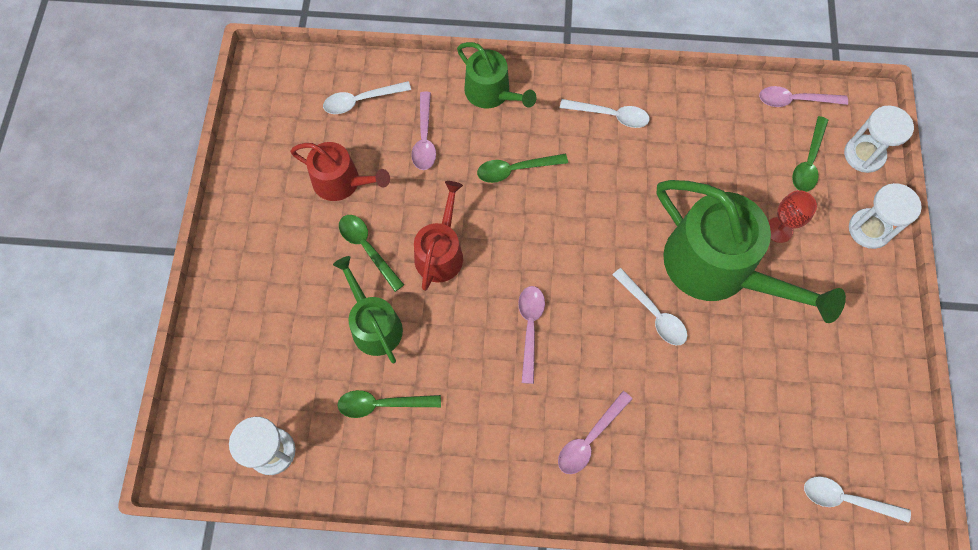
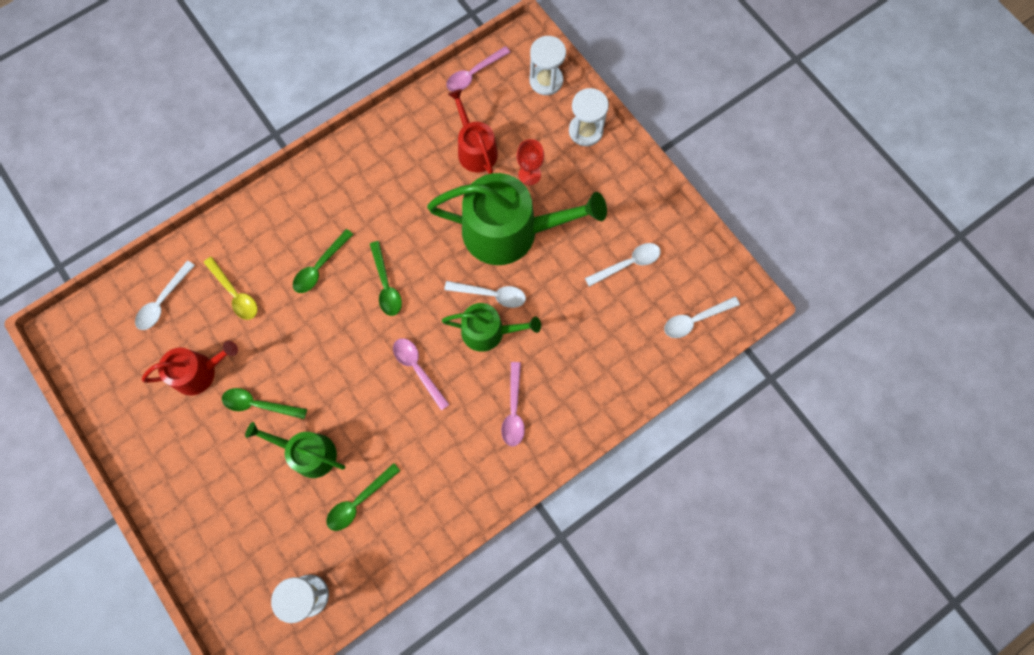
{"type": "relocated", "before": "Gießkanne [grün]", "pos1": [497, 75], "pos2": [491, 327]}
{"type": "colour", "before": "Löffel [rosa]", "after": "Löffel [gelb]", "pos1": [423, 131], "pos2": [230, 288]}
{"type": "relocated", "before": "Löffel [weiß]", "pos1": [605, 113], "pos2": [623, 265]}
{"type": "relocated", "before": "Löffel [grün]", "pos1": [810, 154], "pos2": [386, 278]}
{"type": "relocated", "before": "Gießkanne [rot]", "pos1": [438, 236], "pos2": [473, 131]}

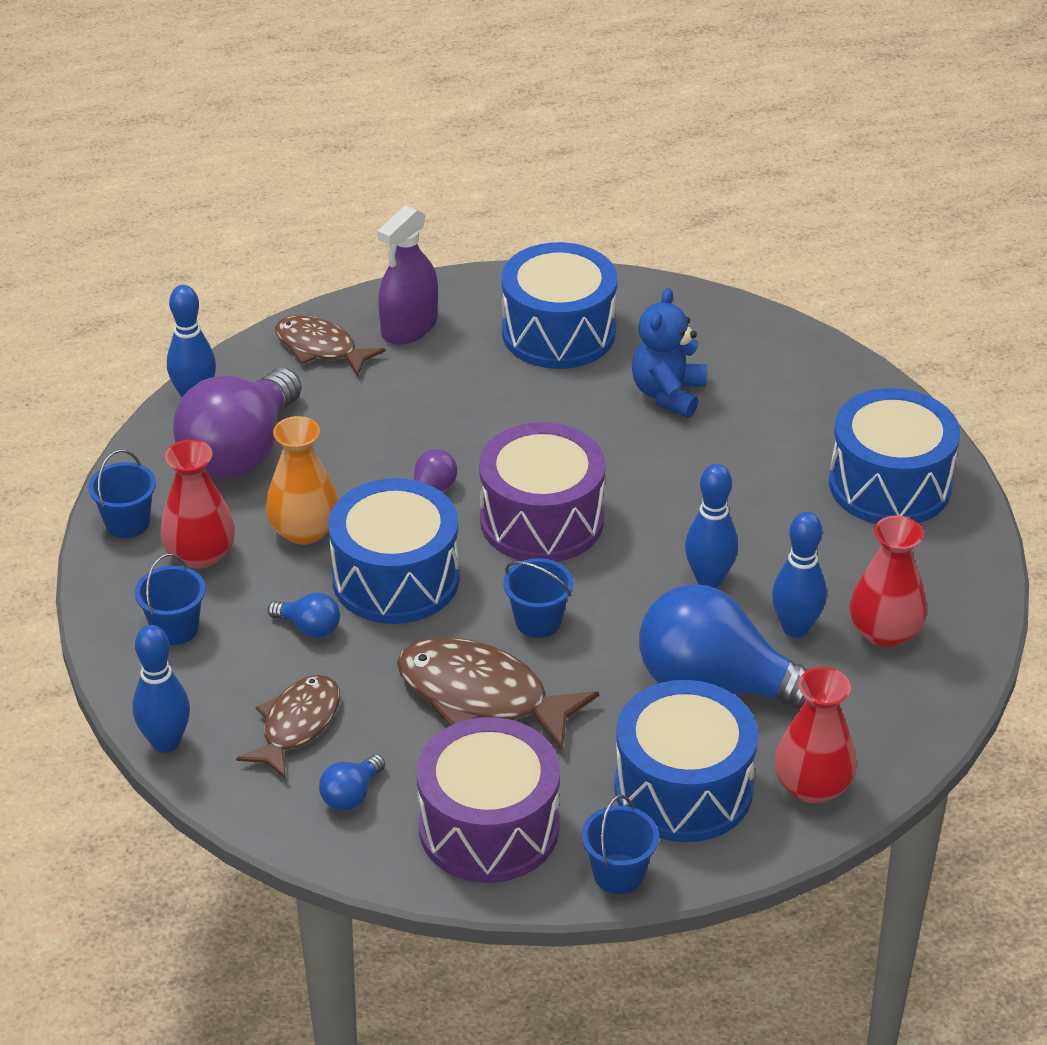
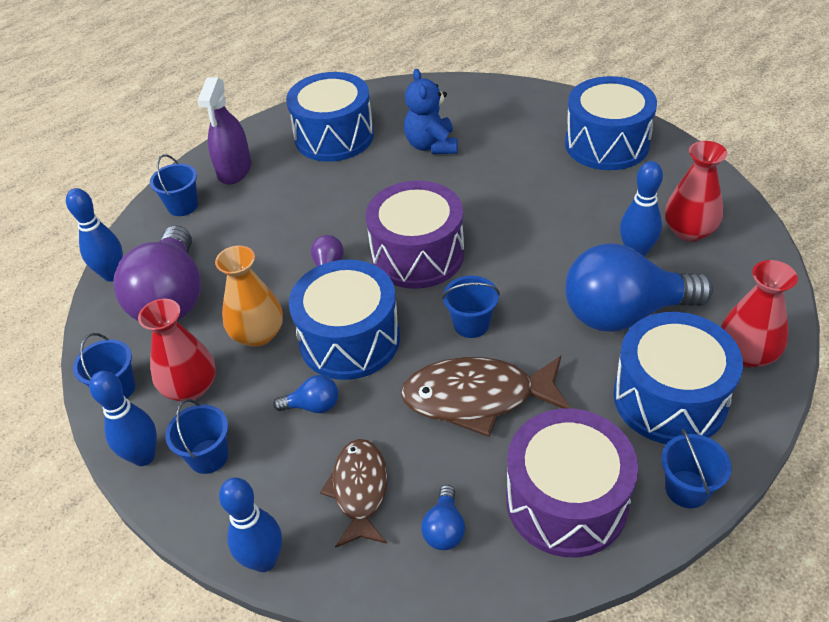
{"type": "exchanged", "before": "Fisch [braun]", "after": "Eimer [blau]", "pos1": [330, 346], "pos2": [174, 185]}
{"type": "relocated", "before": "Bowlingkegel [blau]", "pos1": [711, 526], "pos2": [123, 418]}

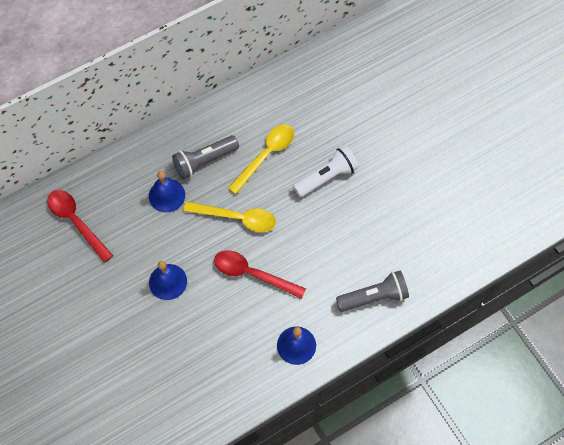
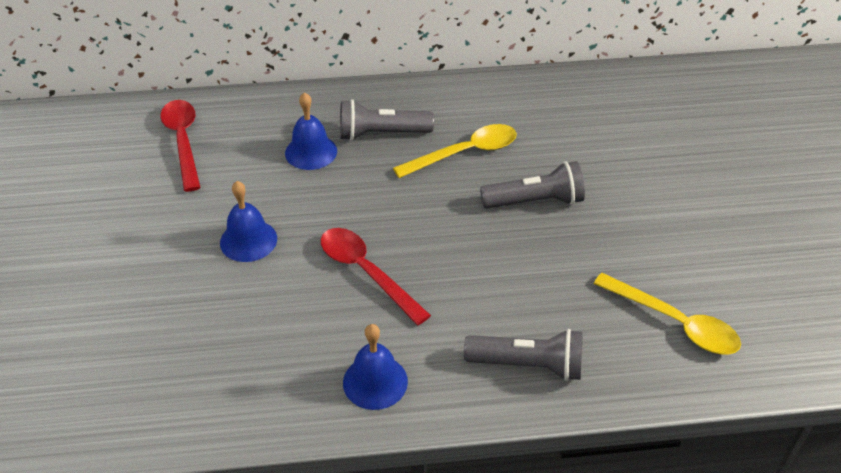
{"type": "colour", "before": "Taschenlampe [weiß]", "after": "Taschenlampe [grau]", "pos1": [326, 171], "pos2": [532, 185]}
{"type": "relocated", "before": "Löffel [gelb]", "pos1": [229, 216], "pos2": [667, 314]}

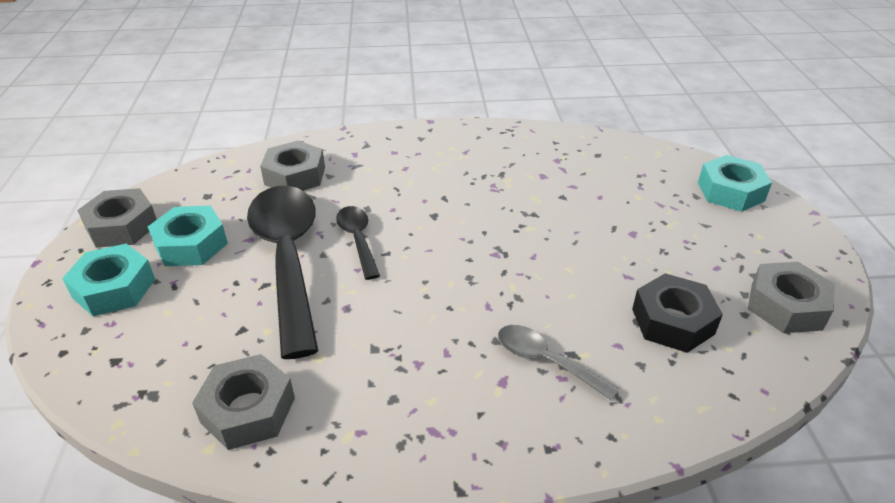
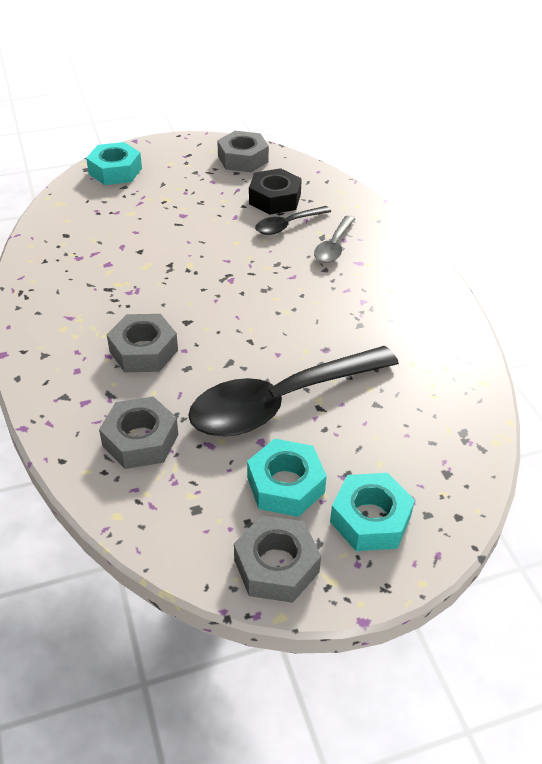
{"type": "relocated", "before": "Löffel [schwarz]", "pos1": [358, 243], "pos2": [293, 220]}
{"type": "relocated", "before": "Sechskantmutter [grau]", "pos1": [243, 402], "pos2": [142, 343]}

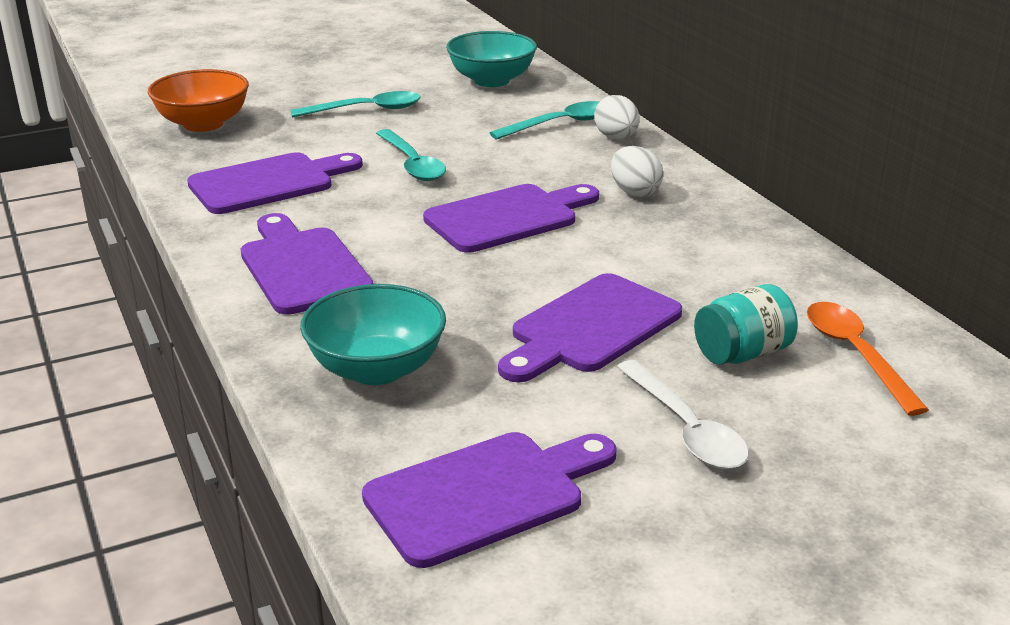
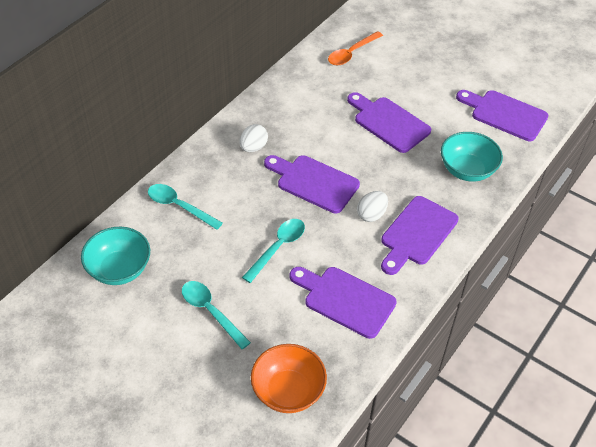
{"type": "relocated", "before": "Ei [weiß]", "pos1": [617, 117], "pos2": [372, 206]}
{"type": "spun", "before": "Schneidebrett [lila]", "pos1": [590, 327], "pos2": [389, 122], "turn": -150}
{"type": "missing", "before": "Einmachglas [türkis]", "pos1": [746, 324]}
{"type": "missing", "before": "Löffel [weiß]", "pos1": [683, 414]}

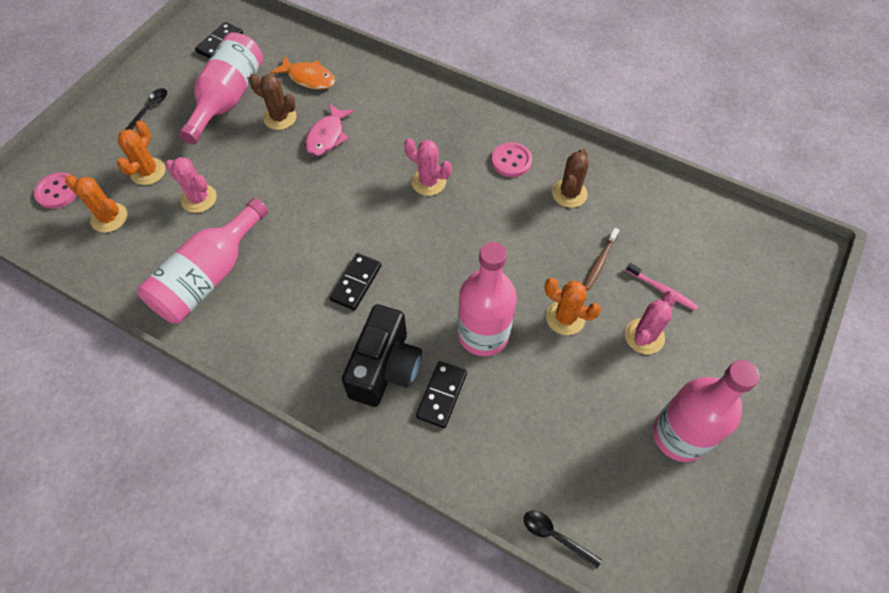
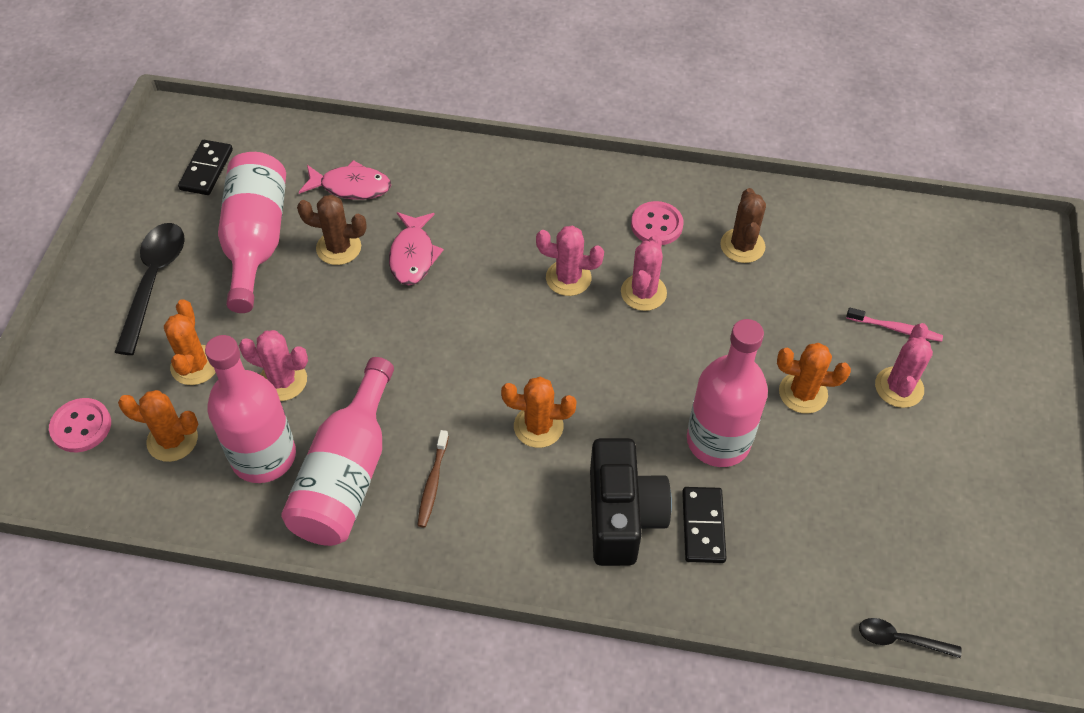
{"type": "colour", "before": "Fisch [orange]", "after": "Fisch [rosa]", "pos1": [302, 73], "pos2": [345, 180]}
{"type": "size", "before": "Löffel [schwarz]", "pos1": [146, 109], "pos2": [150, 289], "scale": 1.87}
{"type": "relocated", "before": "Zahnbürste [braun]", "pos1": [601, 259], "pos2": [433, 479]}
{"type": "exchanged", "before": "Dominostein [schwarz]", "after": "Kaktus [orange]", "pos1": [355, 281], "pos2": [539, 412]}
{"type": "relocated", "before": "Flasche [rosa]", "pos1": [706, 411], "pos2": [250, 409]}
{"type": "appeared", "after": "Kaktus [rosa]", "pos2": [644, 273]}

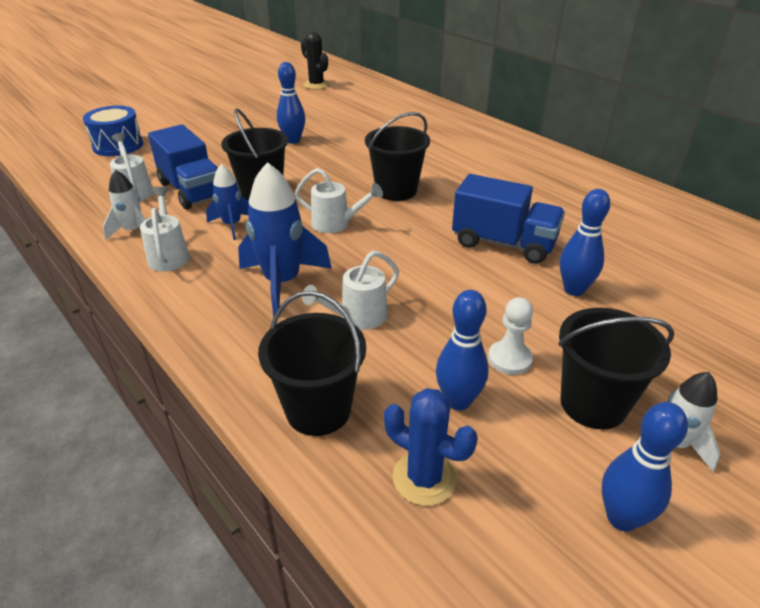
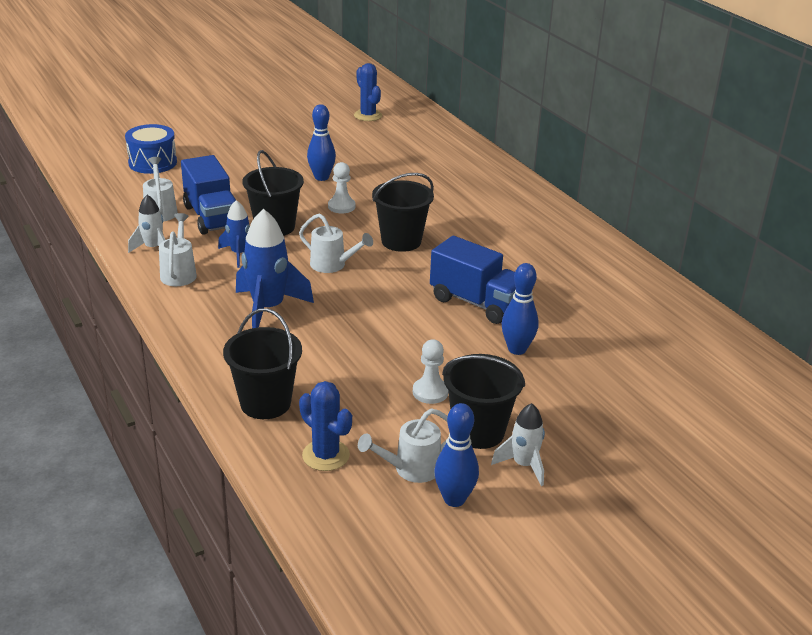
{"type": "colour", "before": "Kaktus [schwarz]", "after": "Kaktus [blau]", "pos1": [315, 61], "pos2": [368, 92]}
{"type": "relocated", "before": "Gießkanne [weiß]", "pos1": [350, 290], "pos2": [403, 446]}
{"type": "missing", "before": "Bowlingkegel [blau]", "pos1": [462, 350]}
{"type": "appeared", "after": "Bauer [weiß]", "pos2": [341, 187]}

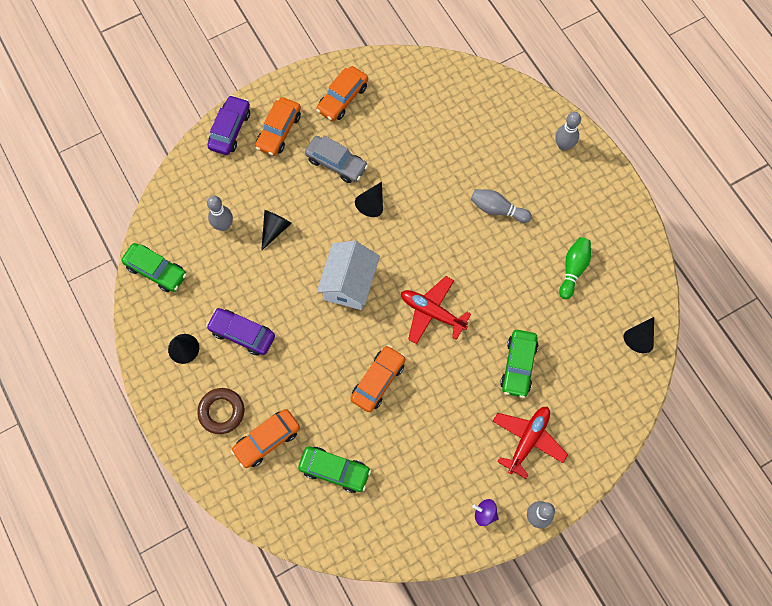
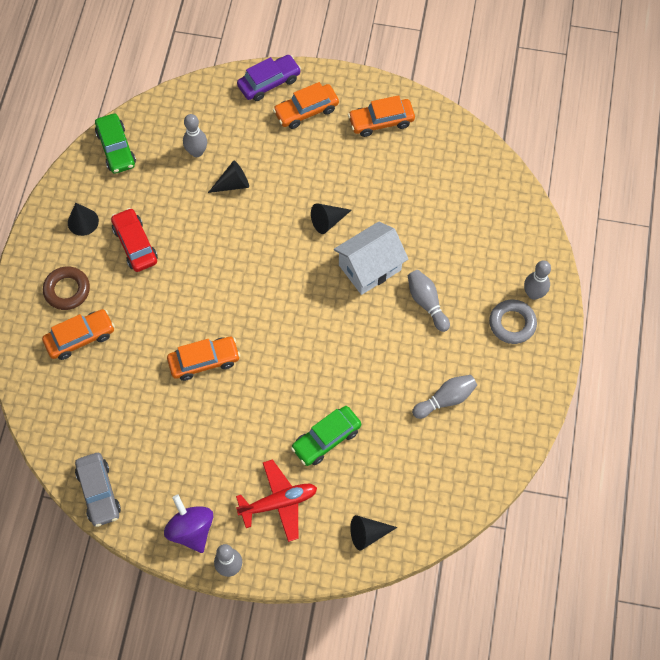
{"type": "relocated", "before": "Auto [grau]", "pos1": [336, 159], "pos2": [98, 490]}
{"type": "colour", "before": "Bowlingkegel [grün]", "after": "Bowlingkegel [grau]", "pos1": [575, 268], "pos2": [444, 397]}
{"type": "relocated", "before": "Haus [weiß]", "pos1": [348, 275], "pos2": [371, 258]}
{"type": "missing", "before": "Flugzeug [rot]", "pos1": [436, 310]}
{"type": "colour", "before": "Auto [lila]", "after": "Auto [rot]", "pos1": [240, 332], "pos2": [134, 240]}
{"type": "relocated", "before": "Kegel [schwarz]", "pos1": [639, 335], "pos2": [374, 532]}
{"type": "spun", "before": "Auto [orange]", "pos1": [265, 438], "pos2": [78, 334], "turn": 150}
{"type": "missing", "before": "Auto [grün]", "pos1": [334, 469]}
{"type": "size", "before": "Kreisel [lila]", "pos1": [485, 512], "pos2": [188, 524], "scale": 1.79}
{"type": "appeared", "after": "Ring [grau]", "pos2": [513, 321]}

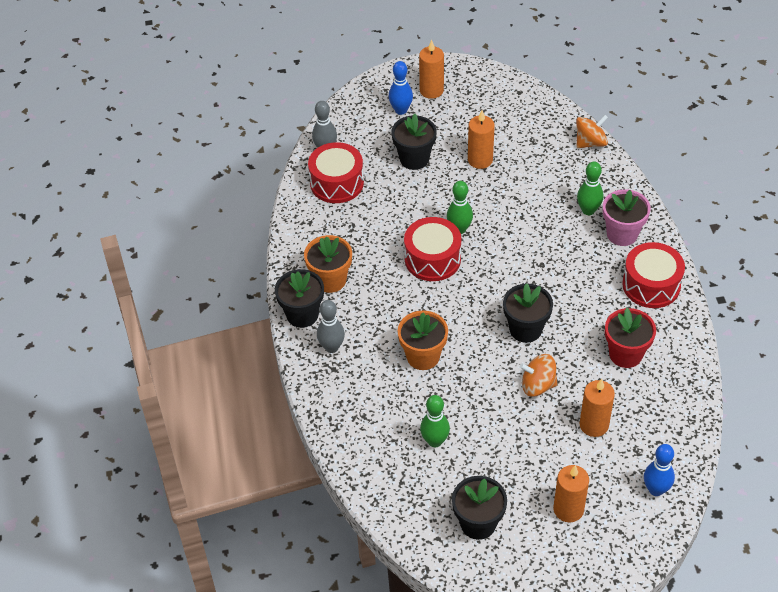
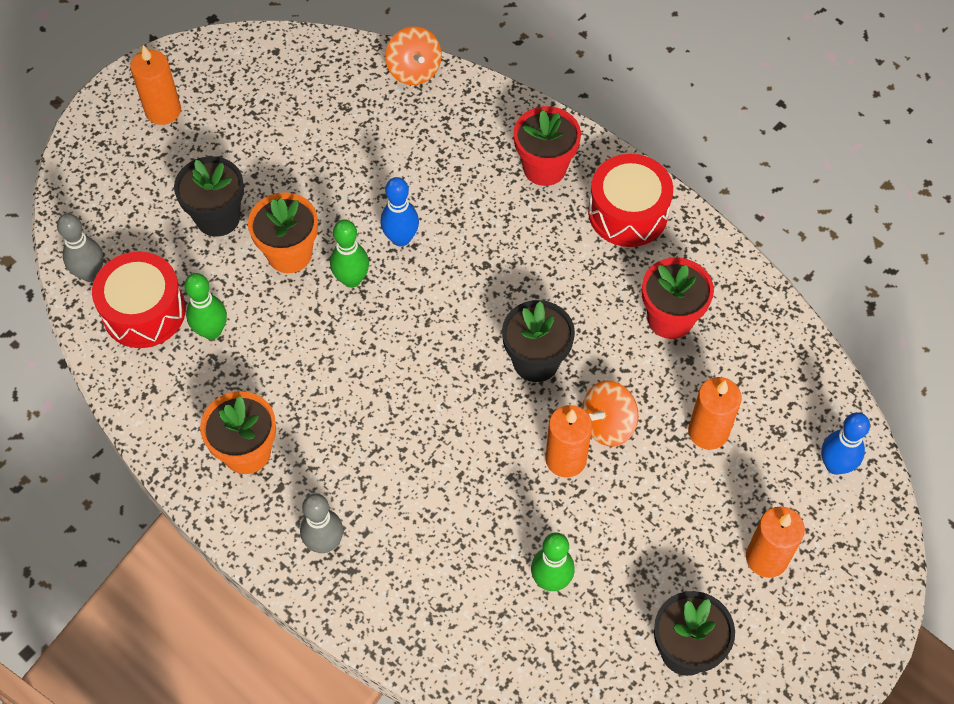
{"type": "relocated", "before": "Bowlingkegel [blau]", "pos1": [401, 88], "pos2": [399, 212]}
{"type": "relocated", "before": "Kerze [orange]", "pos1": [481, 139], "pos2": [568, 441]}
{"type": "spun", "before": "Kreisel [orange]", "pos1": [592, 131], "pos2": [413, 56], "turn": 135}
{"type": "relocated", "before": "Bowlingkegel [grün]", "pos1": [590, 188], "pos2": [205, 306]}
{"type": "colour", "before": "Blumentopf [rosa]", "after": "Blumentopf [rot]", "pos1": [627, 217], "pos2": [547, 146]}
{"type": "missing", "before": "Trommel [rot]", "pos1": [433, 249]}
{"type": "missing", "before": "Blumentopf [schwarz]", "pos1": [299, 298]}
{"type": "relocated", "before": "Blumentopf [orange]", "pos1": [423, 340], "pos2": [283, 232]}

